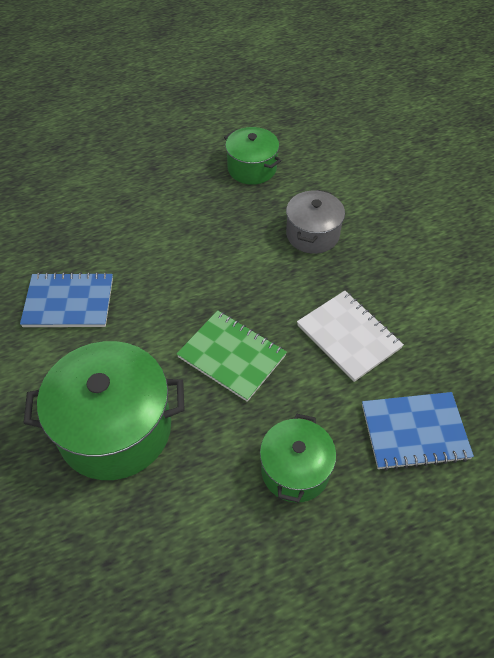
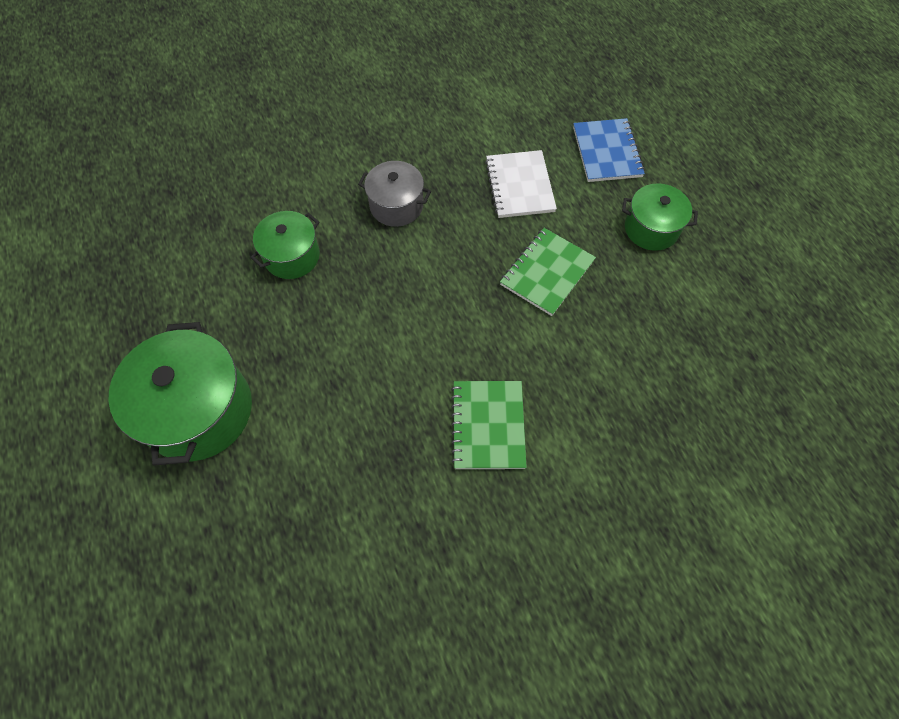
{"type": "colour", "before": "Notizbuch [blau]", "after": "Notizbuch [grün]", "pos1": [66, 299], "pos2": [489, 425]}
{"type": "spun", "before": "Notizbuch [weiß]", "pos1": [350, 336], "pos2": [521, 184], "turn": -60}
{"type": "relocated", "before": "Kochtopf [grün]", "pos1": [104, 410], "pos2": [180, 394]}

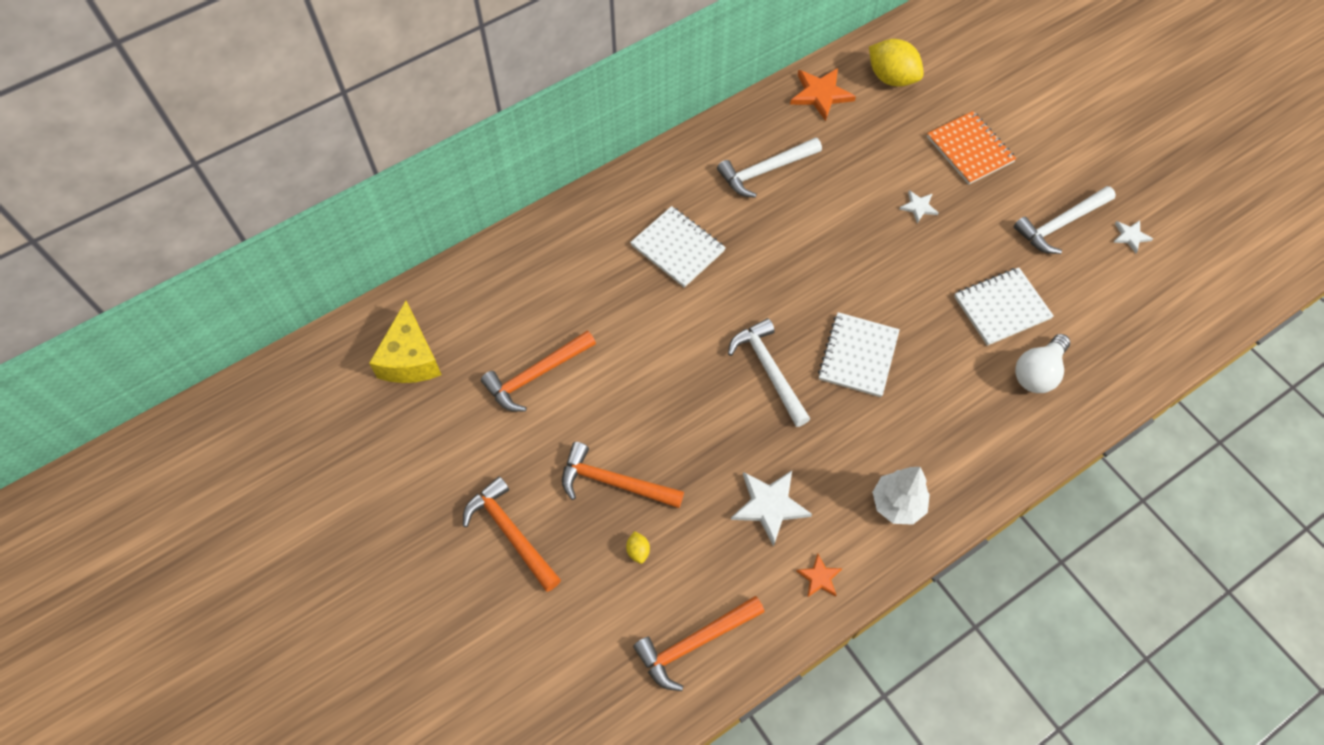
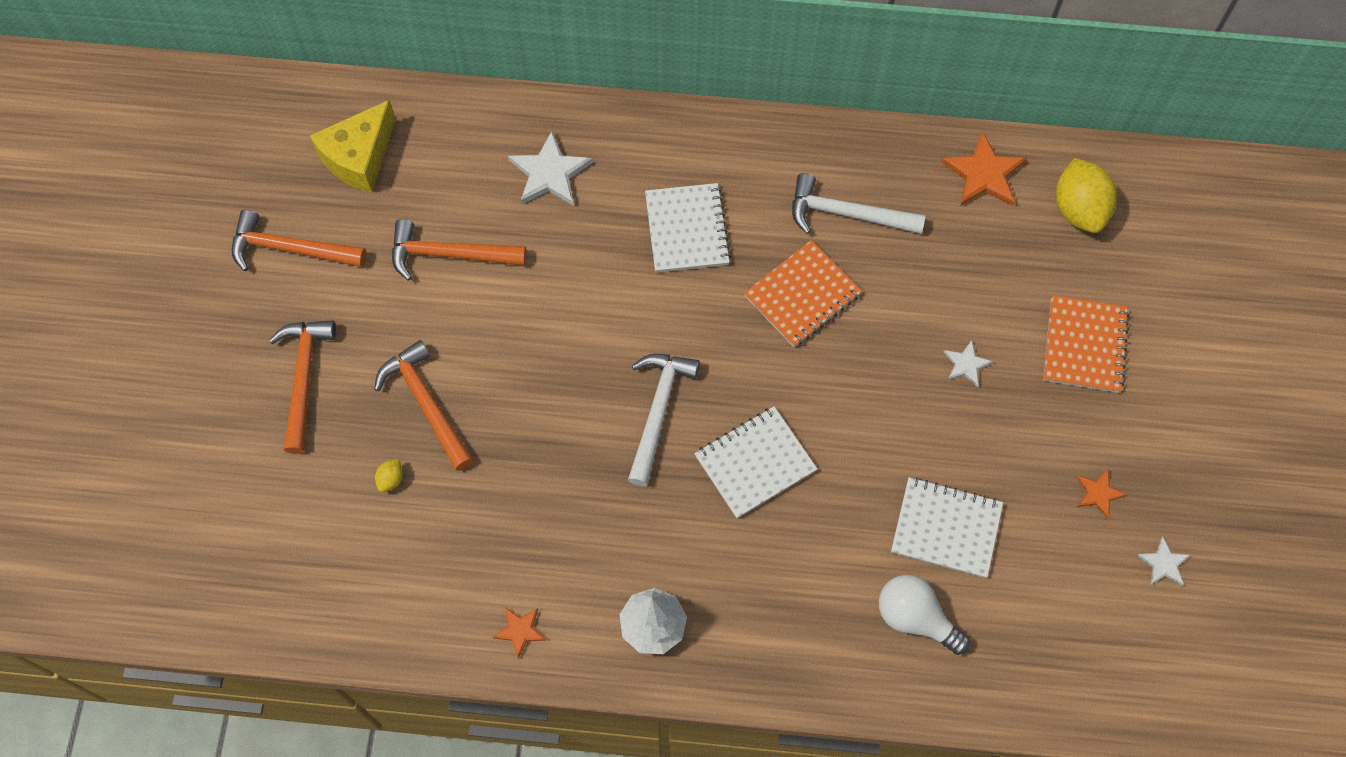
{"type": "exchanged", "before": "Hammer [weiß]", "after": "Stern [orange]", "pos1": [1065, 220], "pos2": [1102, 494]}
{"type": "spun", "before": "Glühbirne [weiß]", "pos1": [1042, 363], "pos2": [924, 615], "turn": 45}
{"type": "relocated", "before": "Stern [weiß]", "pos1": [771, 509], "pos2": [550, 168]}
{"type": "relocated", "before": "Hammer [orange]", "pos1": [699, 643], "pos2": [299, 240]}
{"type": "appeared", "after": "Notizbuch [orange]", "pos2": [803, 293]}

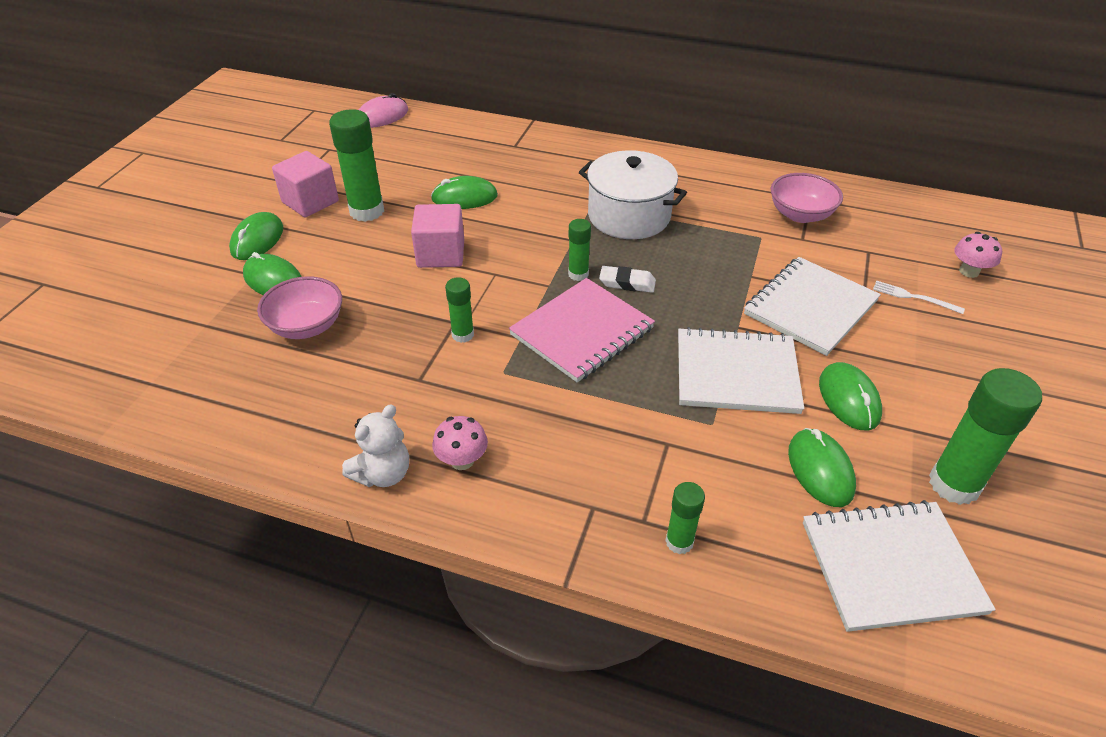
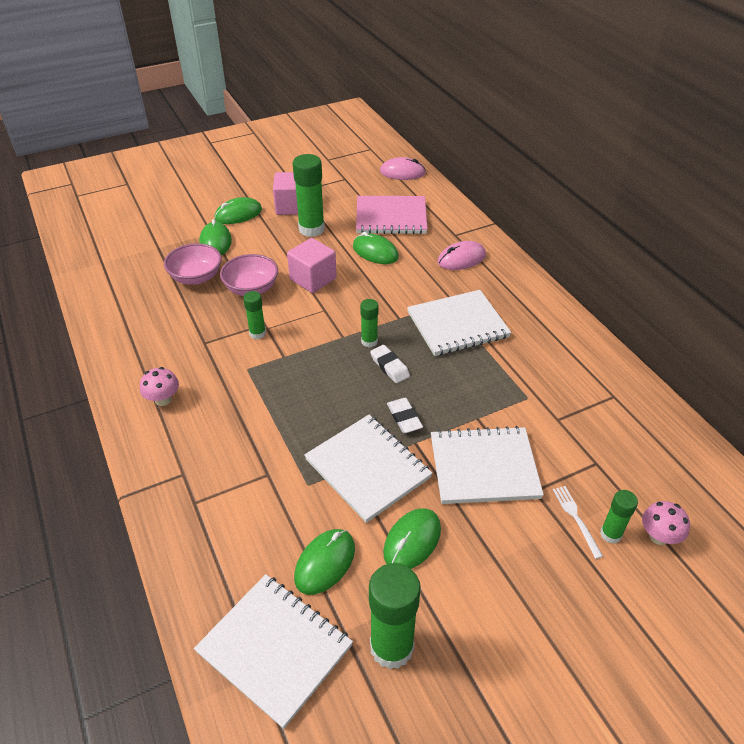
{"type": "exchanged", "before": "Kochtopf [weiß]", "after": "Notizbuch [weiß]", "pos1": [633, 194], "pos2": [459, 323]}
{"type": "relocated", "before": "Schüssel [rosa]", "pos1": [807, 198], "pos2": [249, 275]}
{"type": "relocated", "before": "Notizbuch [rosa]", "pos1": [582, 330], "pos2": [392, 215]}
{"type": "missing", "before": "Teddybär [weiß]", "pos1": [375, 446]}
{"type": "relocated", "before": "Klebestift [grün]", "pos1": [685, 518], "pos2": [619, 517]}
{"type": "appeared", "after": "Computermaus [rosa]", "pos2": [462, 255]}
{"type": "appeared", "after": "Radiergummi [weiß]", "pos2": [405, 415]}

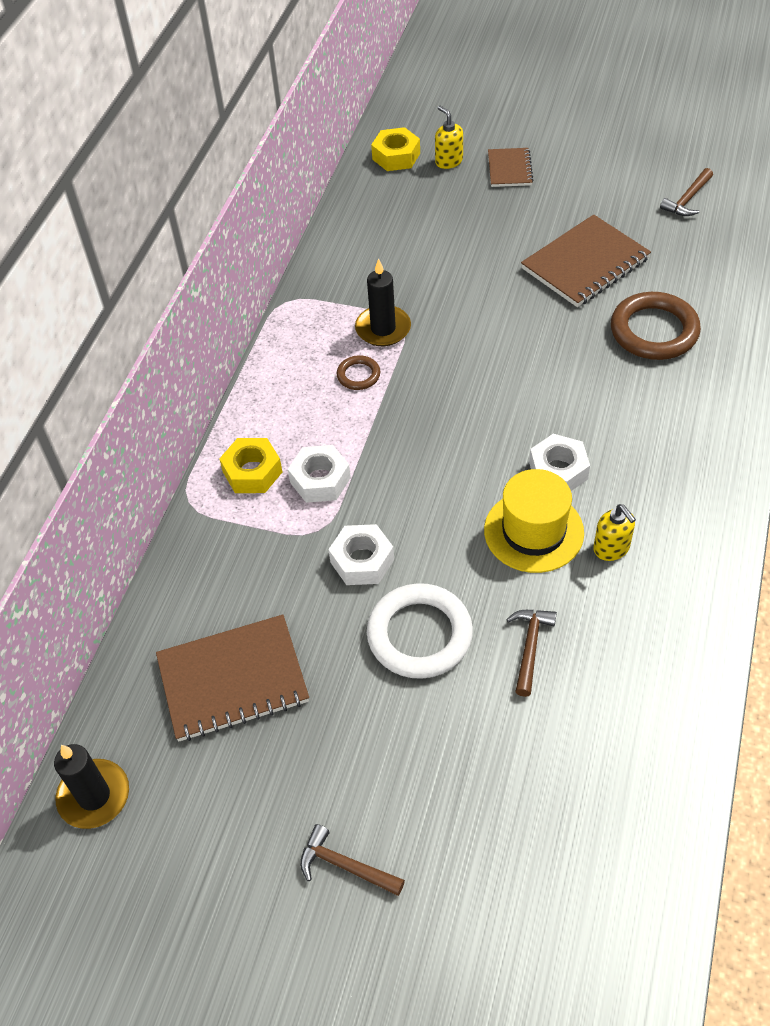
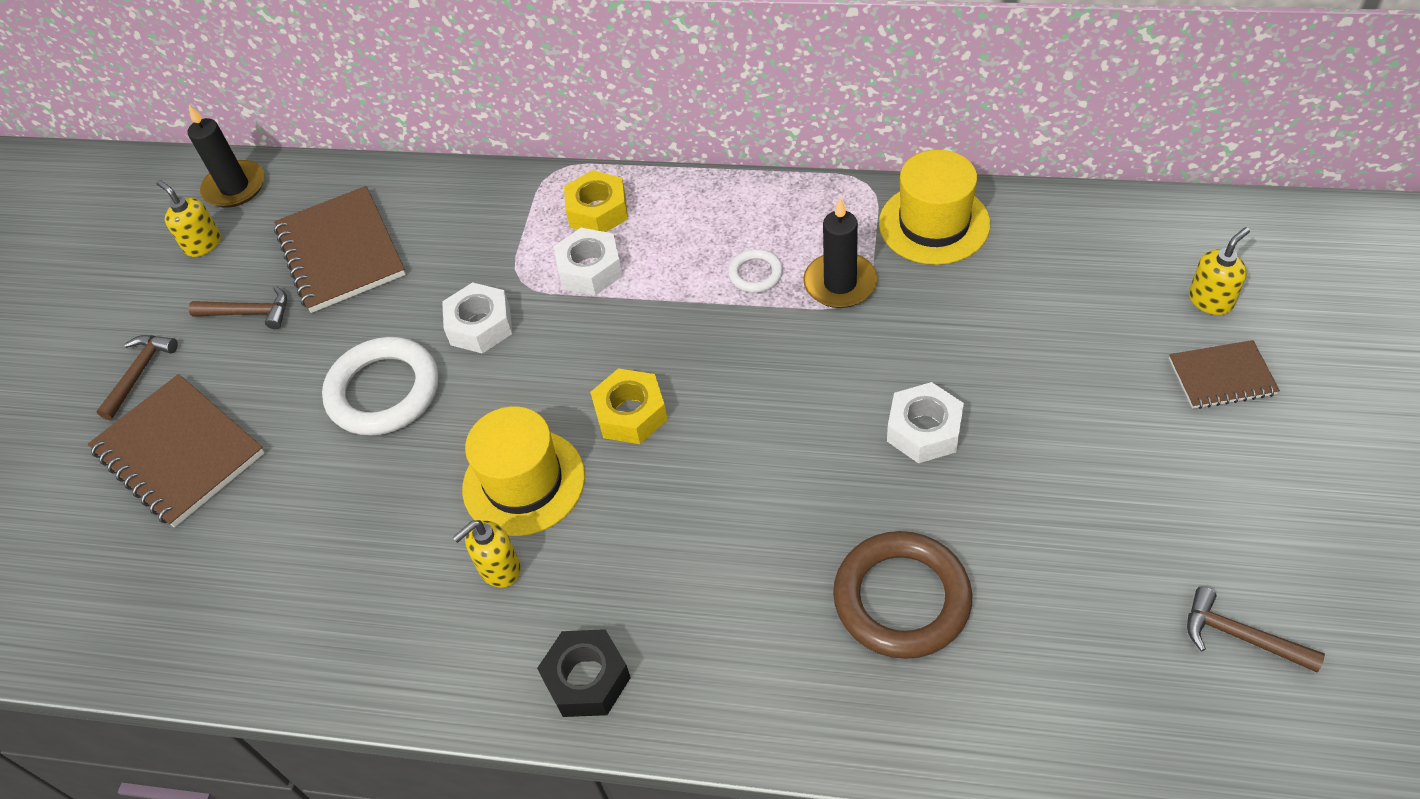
{"type": "relocated", "before": "Sechskantmutter [gelb]", "pos1": [395, 149], "pos2": [629, 406]}
{"type": "relocated", "before": "Notizbuch [braun]", "pos1": [586, 260], "pos2": [176, 451]}
{"type": "colour", "before": "Ring [braun]", "after": "Ring [weiß]", "pos1": [358, 372], "pos2": [755, 271]}
{"type": "relocated", "before": "Sechskantmutter [weiß]", "pos1": [559, 462], "pos2": [925, 422]}
{"type": "relocated", "before": "Hammer [braun]", "pos1": [531, 653], "pos2": [238, 307]}
{"type": "appeared", "after": "Hut [gelb]", "pos2": [934, 207]}
{"type": "appeared", "after": "Seifenspender [gelb]", "pos2": [188, 218]}
{"type": "appeared", "after": "Sechskantmutter [schwarz]", "pos2": [584, 673]}

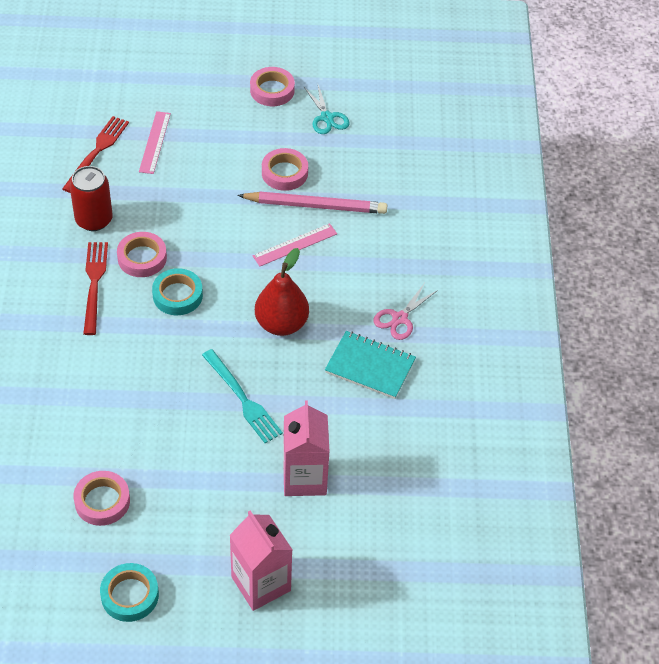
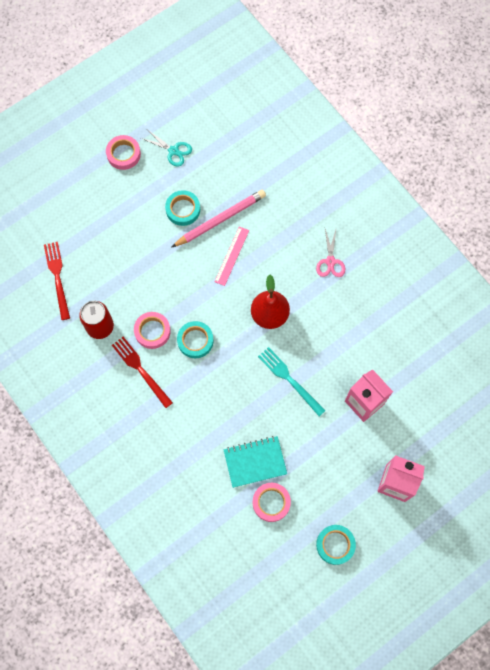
{"type": "missing", "before": "Lineal [rosa]", "pos1": [155, 142]}
{"type": "colour", "before": "Klebeband [rosa]", "after": "Klebeband [türkis]", "pos1": [285, 169], "pos2": [182, 208]}
{"type": "relocated", "before": "Notizbuch [türkis]", "pos1": [370, 365], "pos2": [255, 462]}
{"type": "spun", "before": "Gabel [türkis]", "pos1": [242, 396], "pos2": [292, 381], "turn": -150}

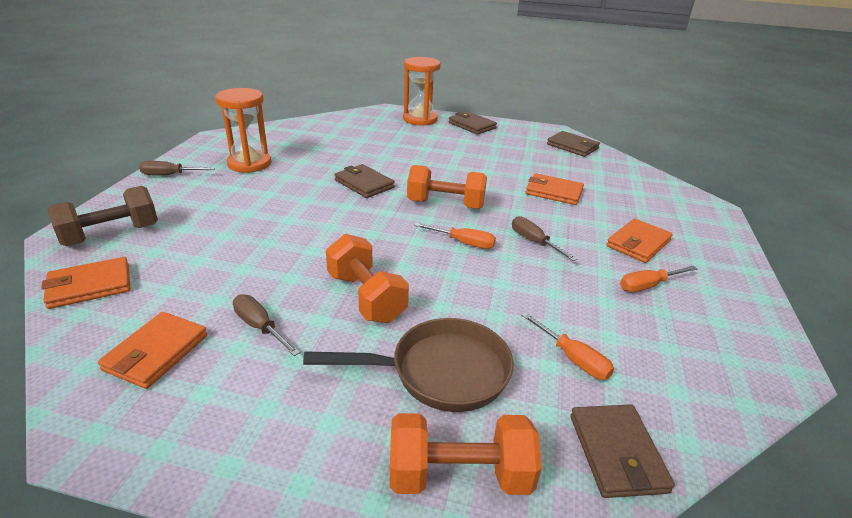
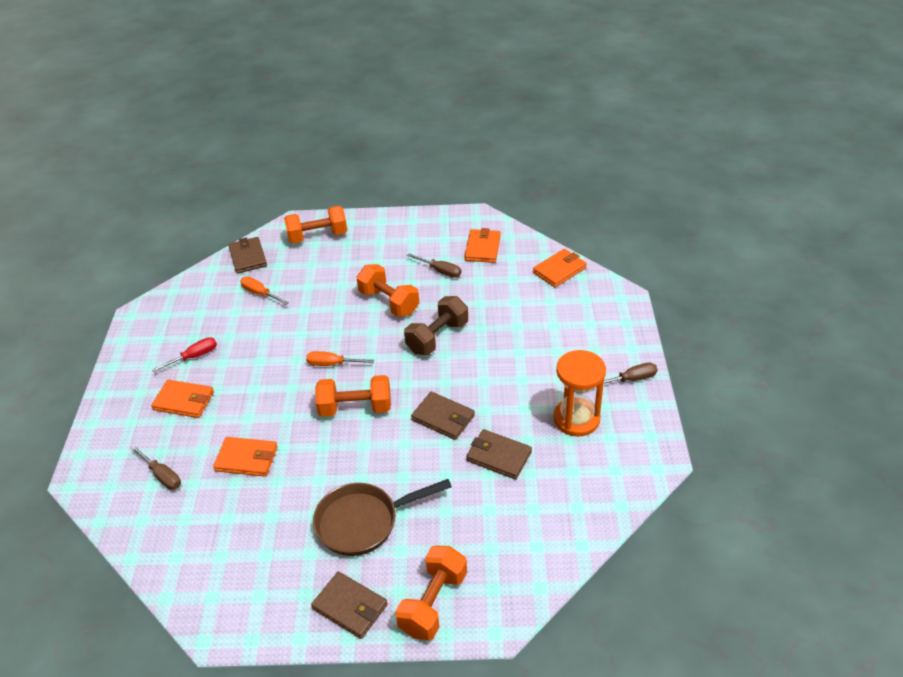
{"type": "exchanged", "before": "Sanduhr [orange]", "after": "Hantel [orange]", "pos1": [422, 91], "pos2": [431, 593]}
{"type": "relocated", "before": "Geldbörse [braun]", "pos1": [573, 144], "pos2": [499, 454]}
{"type": "relocated", "before": "Hantel [braun]", "pos1": [102, 216], "pos2": [436, 325]}
{"type": "relocated", "before": "Schraubenzieher [braun]", "pos1": [544, 238], "pos2": [156, 467]}
{"type": "spun", "before": "Geldbörse [orange]", "pos1": [639, 240], "pos2": [182, 399], "turn": 75}
{"type": "colour", "before": "Schraubenzieher [orange]", "after": "Schraubenzieher [rot]", "pos1": [658, 279], "pos2": [184, 354]}
{"type": "relocated", "before": "Pfanne [braun]", "pos1": [408, 365], "pos2": [382, 517]}

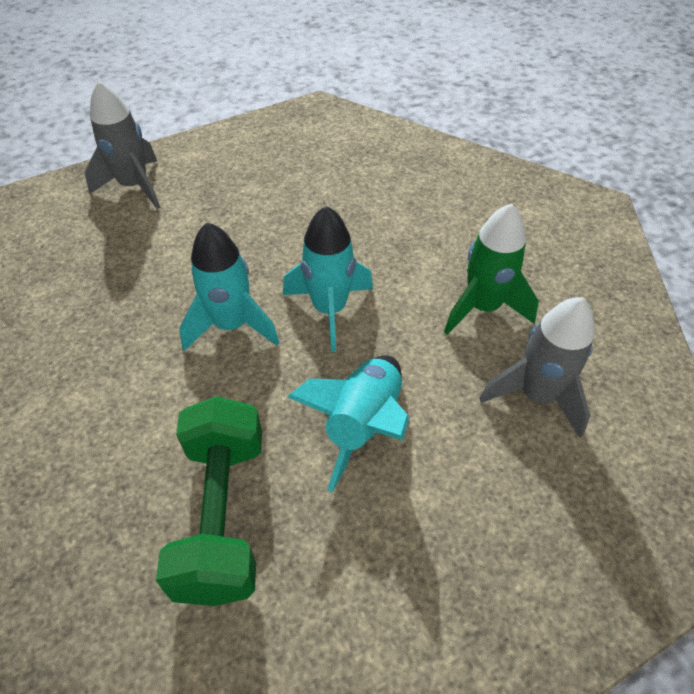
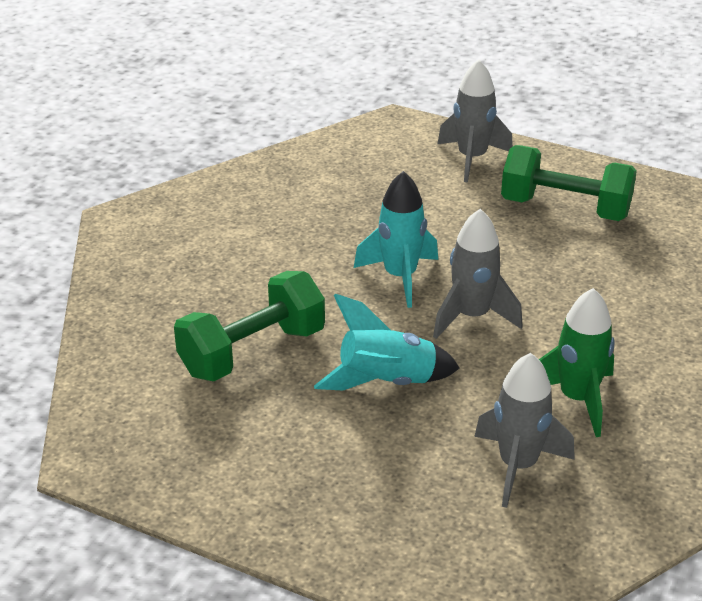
{"type": "colour", "before": "Rakete [türkis]", "after": "Rakete [grau]", "pos1": [328, 279], "pos2": [478, 274]}
{"type": "appeared", "after": "Hantel [grün]", "pos2": [569, 183]}

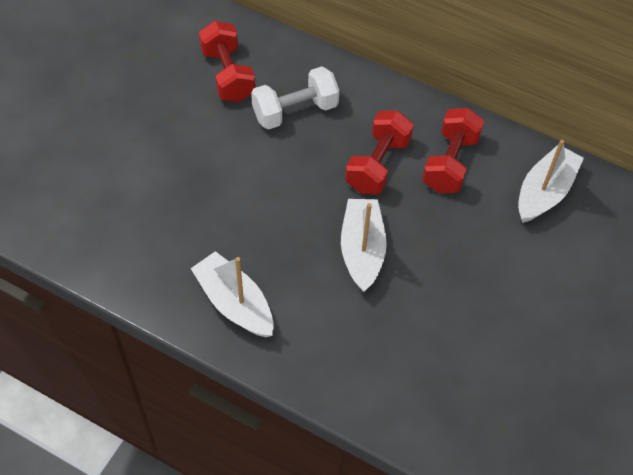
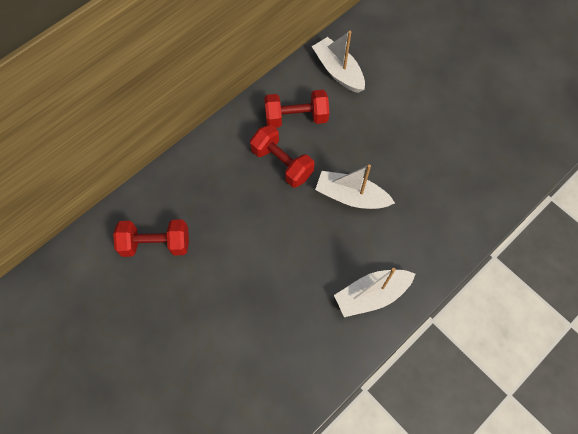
{"type": "missing", "before": "Hantel [weiß]", "pos1": [295, 98]}
{"type": "spun", "before": "Hantel [rot]", "pos1": [453, 150], "pos2": [296, 109], "turn": -45}

